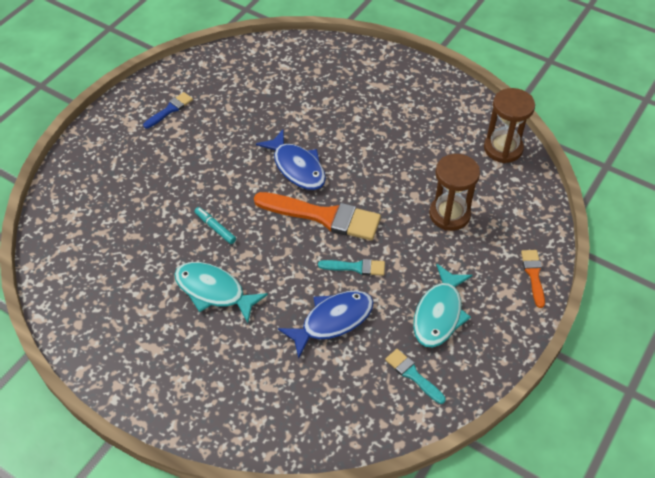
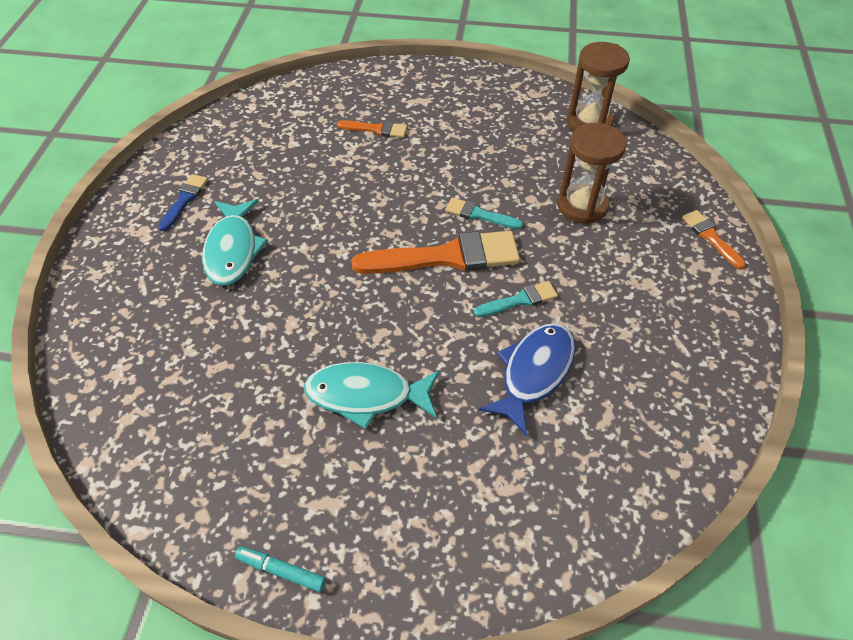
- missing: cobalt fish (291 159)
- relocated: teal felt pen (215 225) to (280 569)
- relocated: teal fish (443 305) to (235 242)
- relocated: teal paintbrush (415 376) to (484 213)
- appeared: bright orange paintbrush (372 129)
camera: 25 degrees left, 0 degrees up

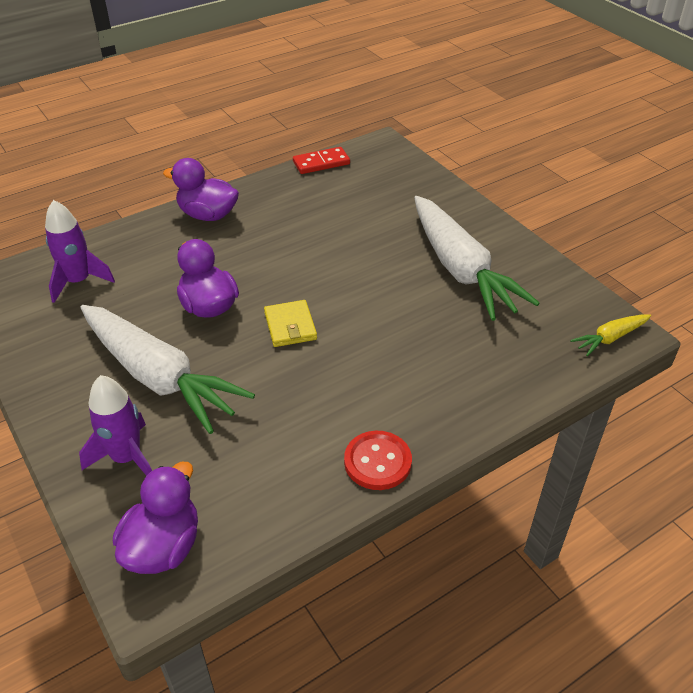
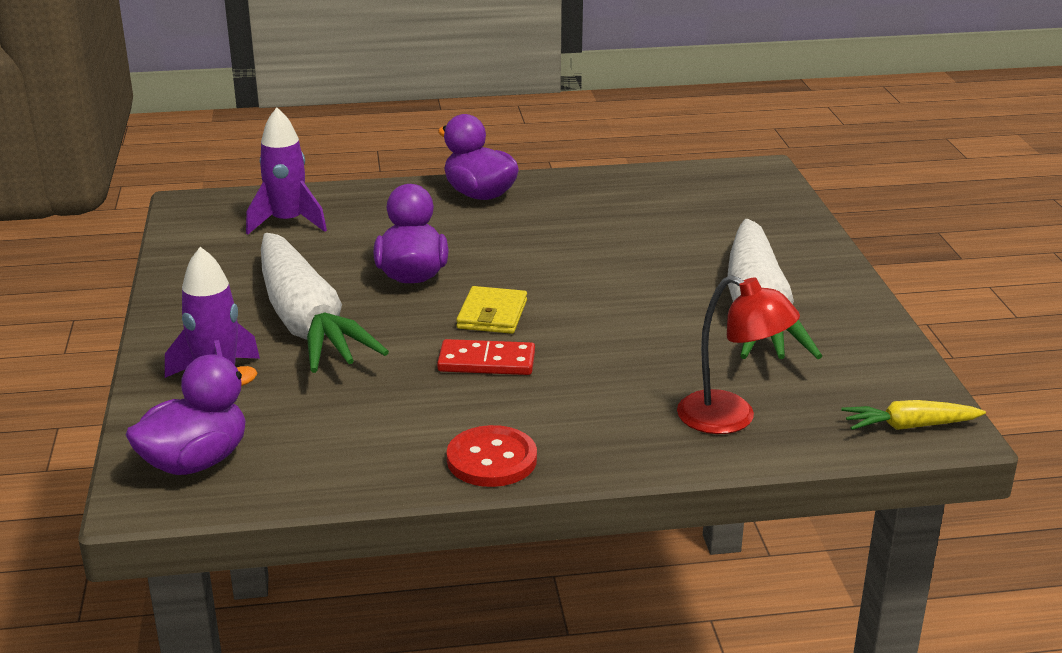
- relocated: red domino (321 160) to (486 357)
- appeared: red reading lamp (738 354)
camera: 25 degrees right, 15 degrees down

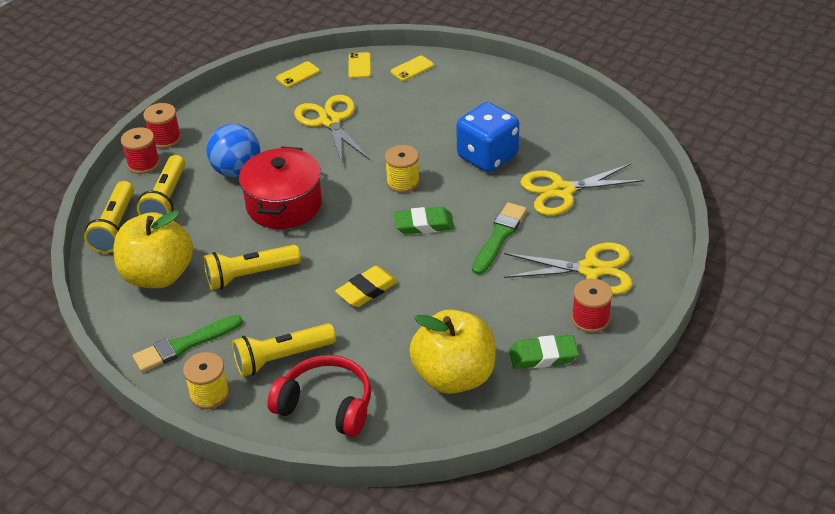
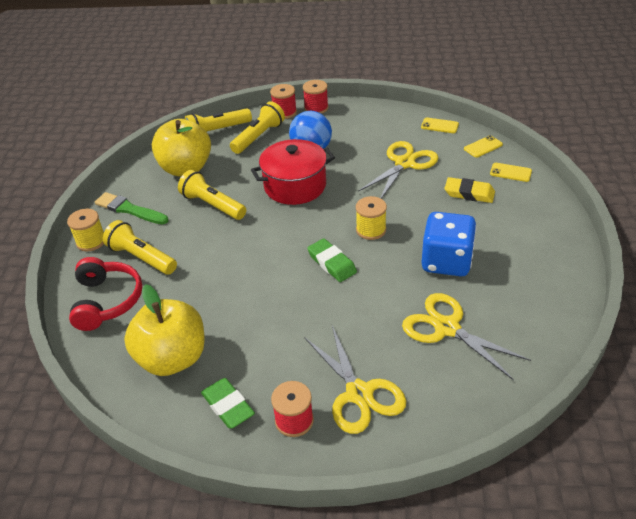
- spun: yellow flashlight (161 185) = (257 127) 150 degrees clockwise
- missing: green paintbrush (499 238)
- relocated: yellow eraser (366 286) to (469 190)
camera: 60 degrees right, 0 degrees up

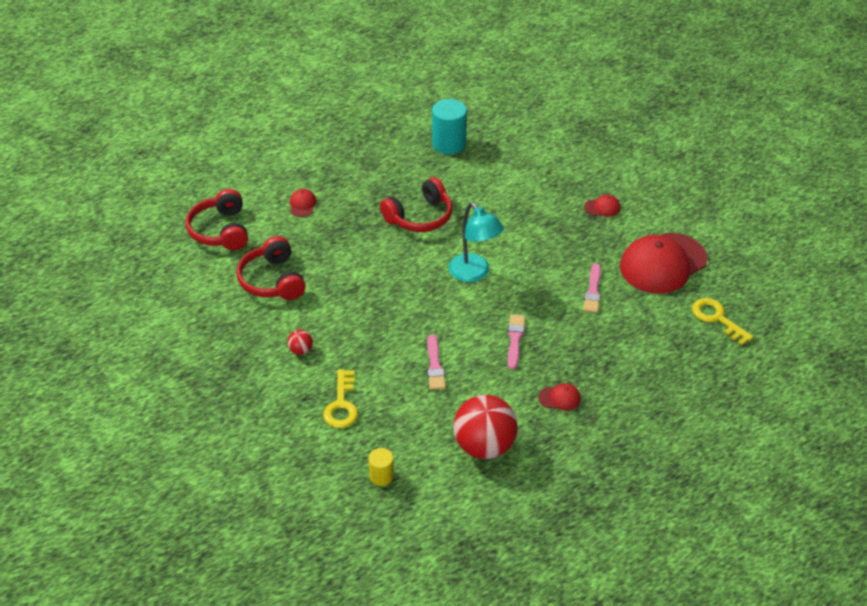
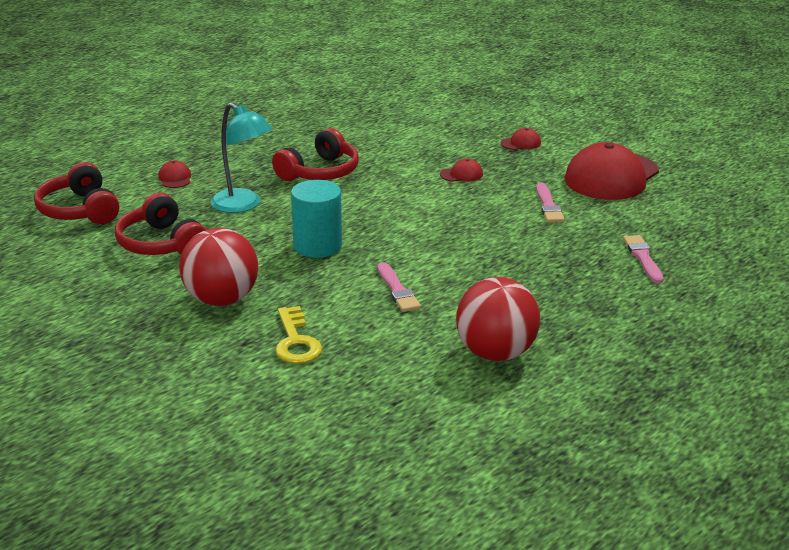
- relocated: teal solid cylinder (449 127) to (316 219)
- relocated: teal reading lamp (476 242) to (241 158)
- missing: yellow door key (723 321)
- relocated: pink paintbrush (516 342) to (643 259)
- size: red play ball (300 342) = (218 267) x2.35
- relocated: red baseball cap (560 396) to (461 170)
- missing: yellow solid cylinder (381 467)
camera: 15 degrees left, 15 degrees down

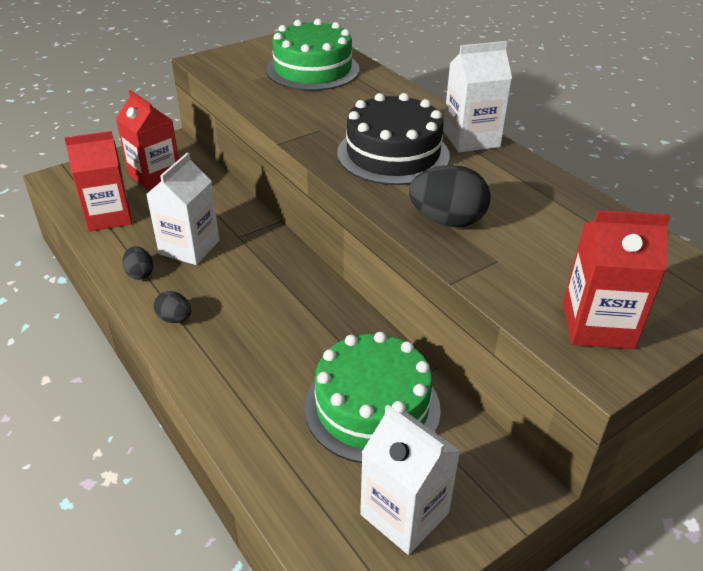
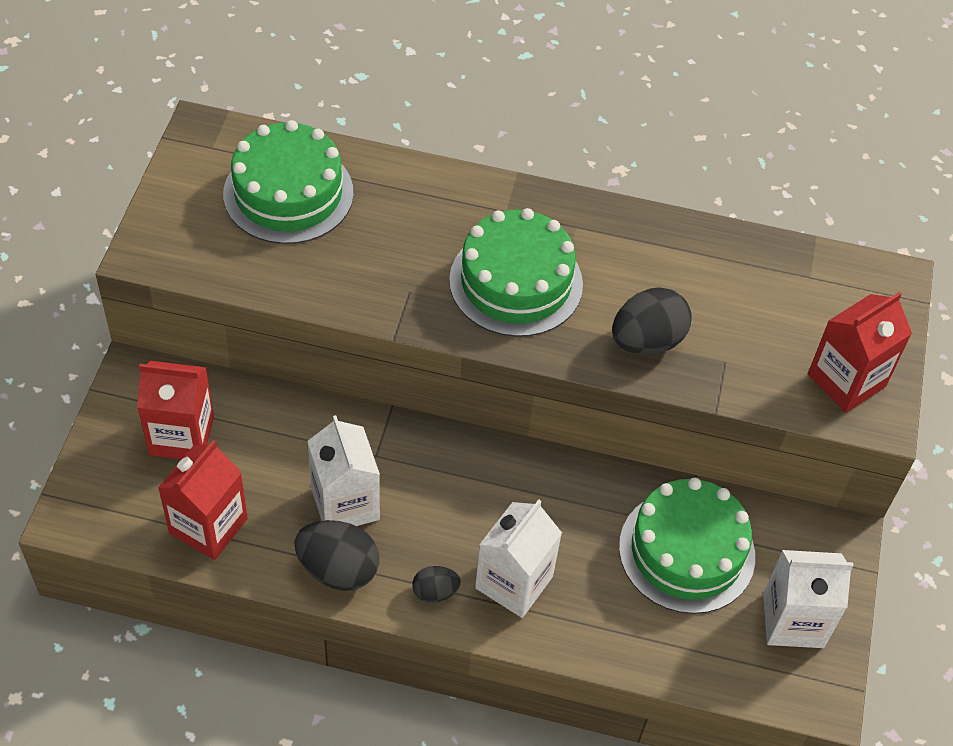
- relocated: pure white milk carton (477 96) to (518 558)
- colour: ebony layer cake (393 139) to green layer cake (516 272)
- size: ebony egg (138 263) = (336 555) x1.82
camera: 45 degrees left, 15 degrees up

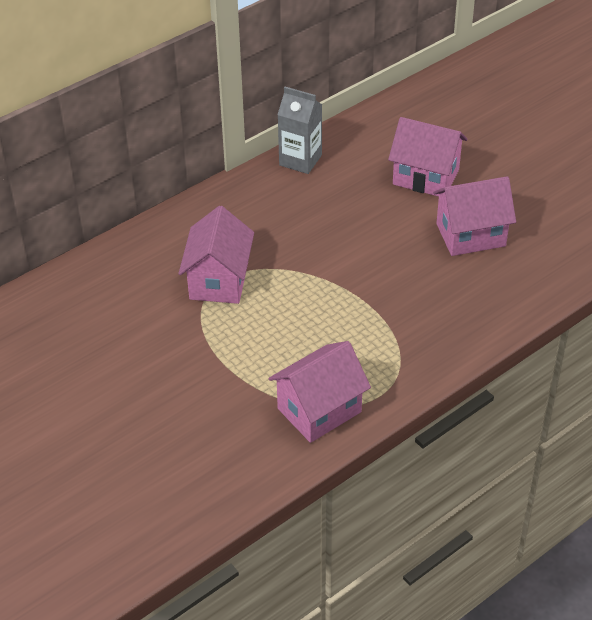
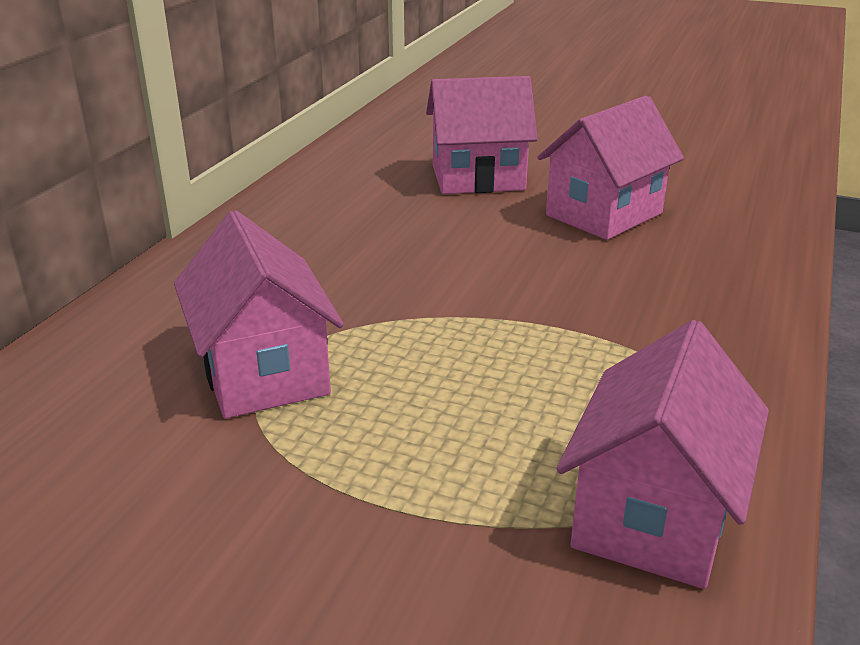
- missing: gray milk carton (299 130)
camera: 30 degrees left, 15 degrees down

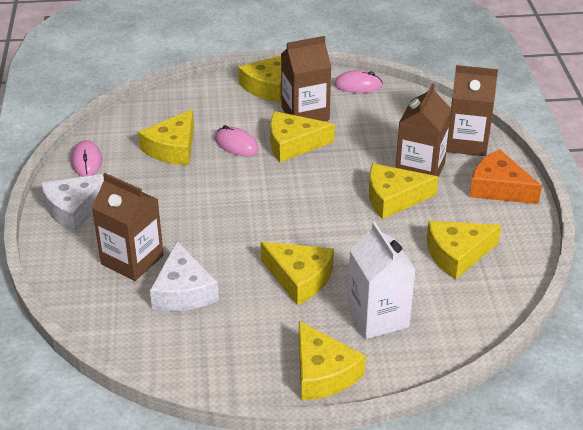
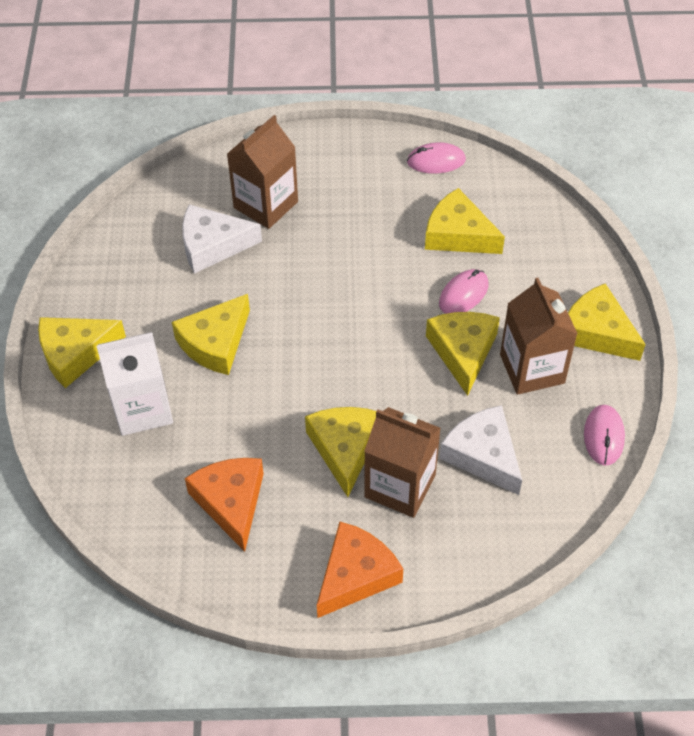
- missing: dark brown milk carton (472 110)
- relocated: pure white cheese (75 202) to (481 450)
- colour: yellow cheese (464 250) to bright orange cheese (224 505)
camera: 95 degrees right, 15 degrees up

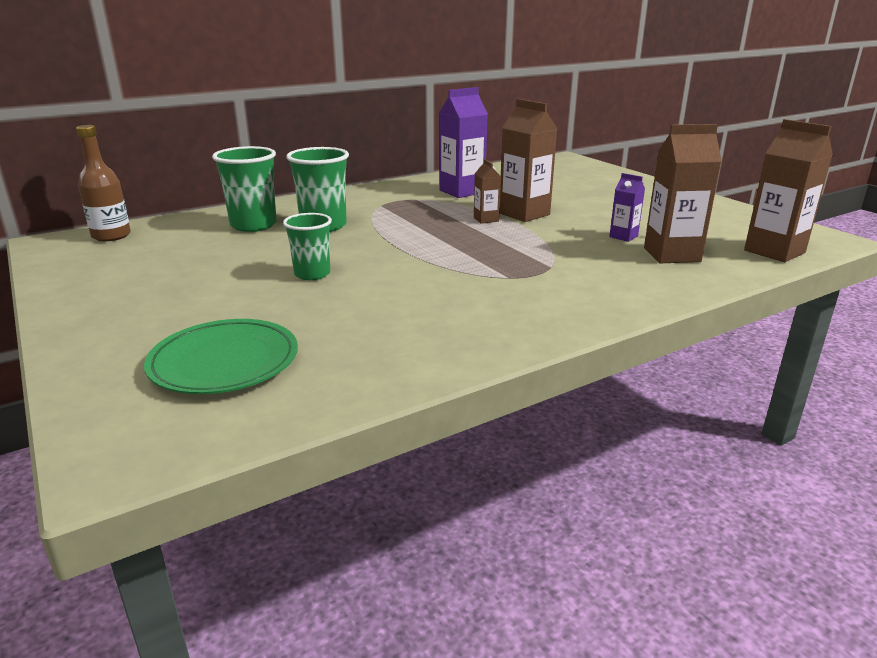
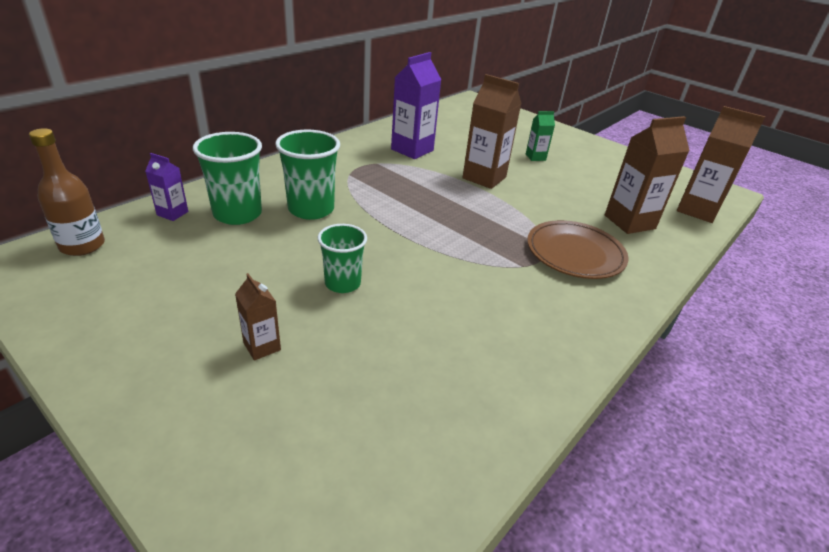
- relocated: dark brown milk carton (487 191) to (258 317)
- relocated: purple milk carton (627 207) to (166 187)
- missing: green flat dish (221 356)
- appeared: green milk carton (540 136)
- appeared: dark brown flat dish (578 249)
camera: 20 degrees left, 10 degrees up

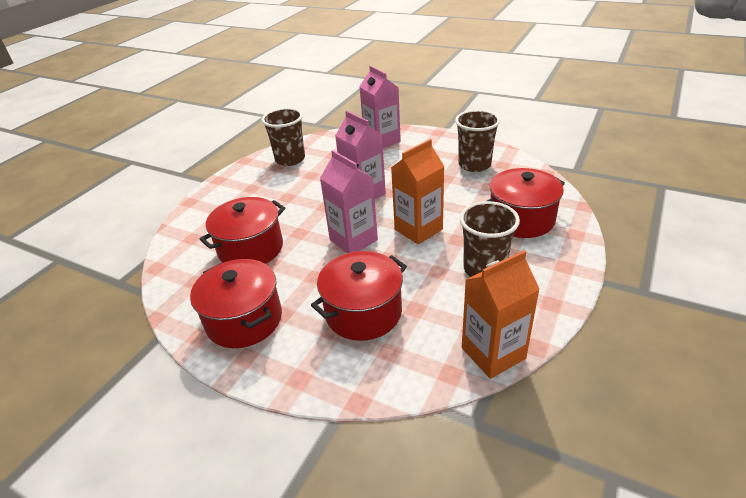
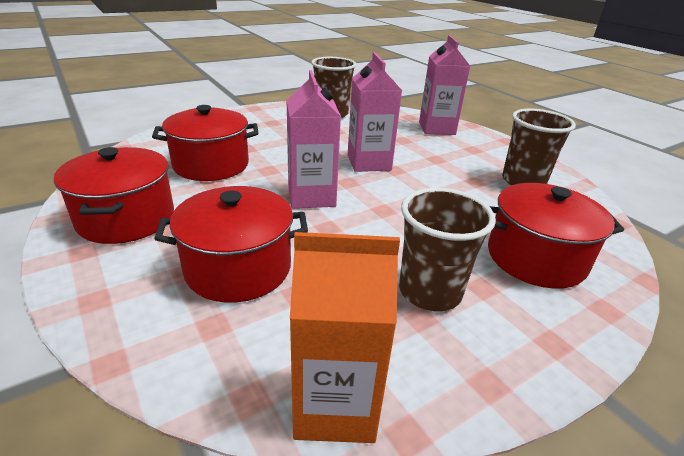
- missing: bright orange milk carton (418 191)
camera: 25 degrees right, 5 degrees down

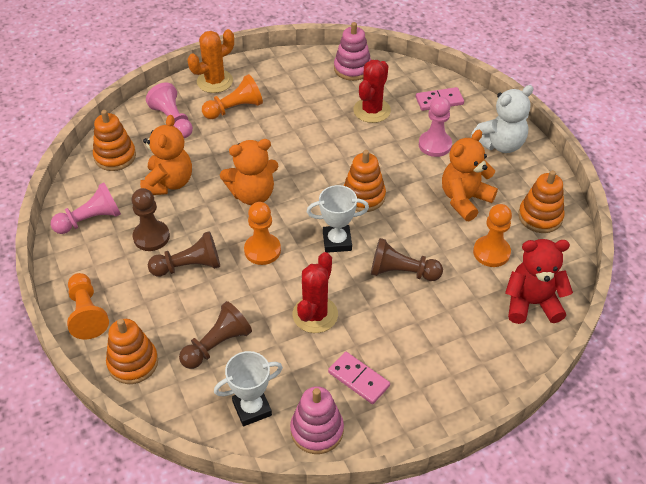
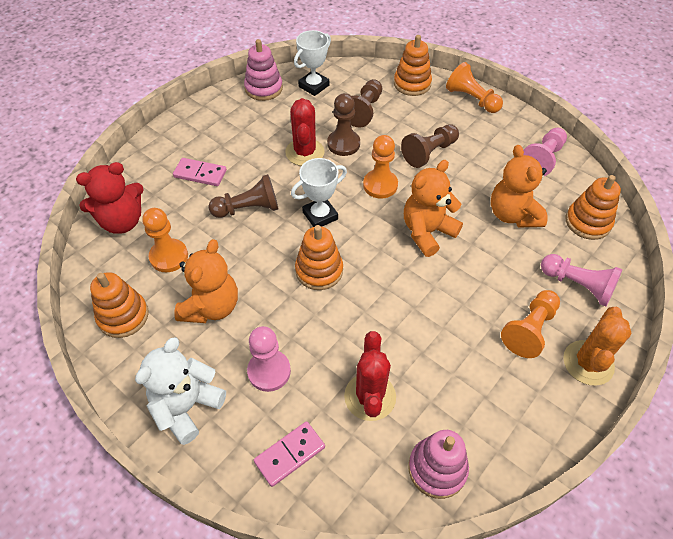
- relocated: dark brown game pawn (151 219) to (343 124)
- relocated: pink domino (359 378) to (200 172)
camera: 155 degrees right, 5 degrees up

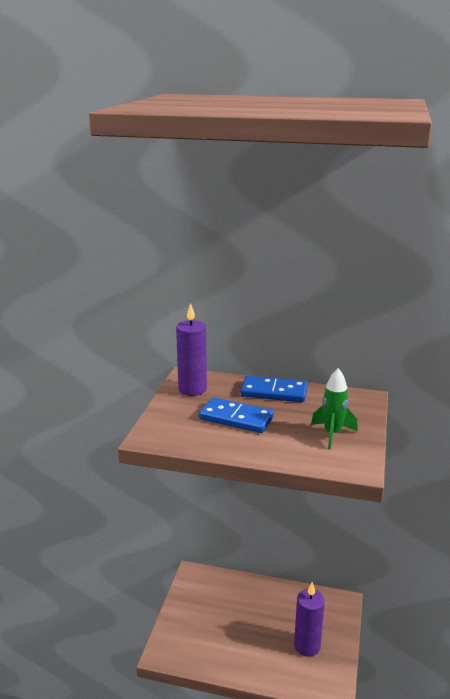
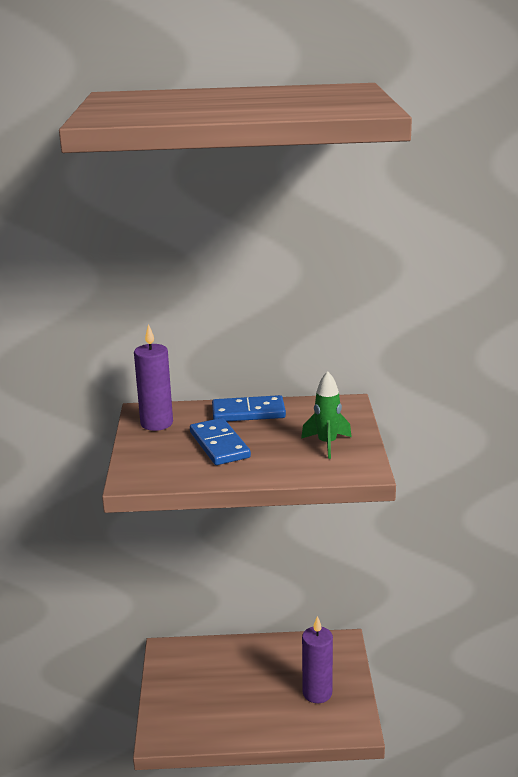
- spun: cobalt domino (236 415) = (220 441) 60 degrees clockwise
camera: 15 degrees left, 0 degrees up

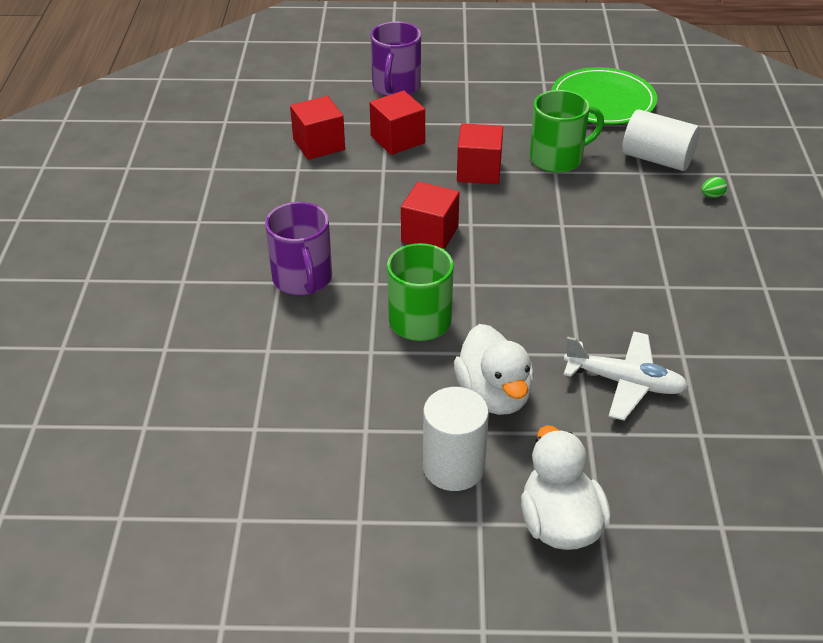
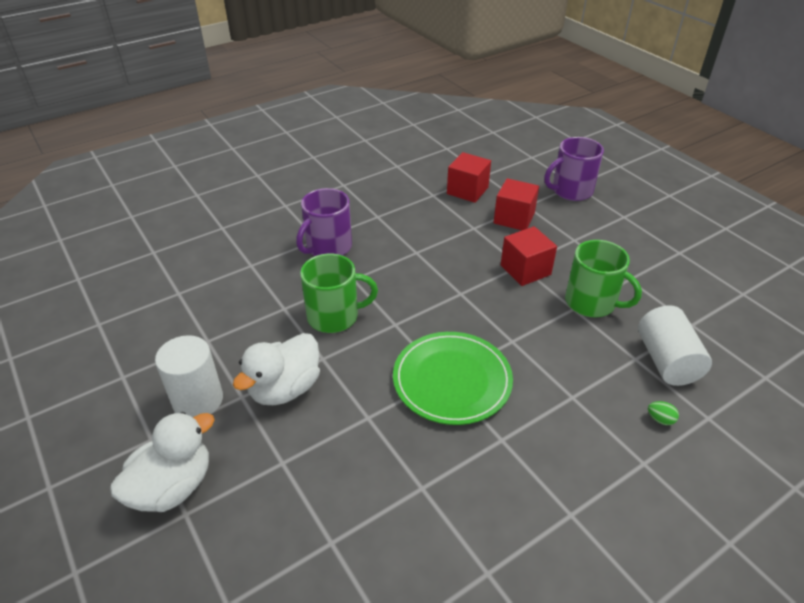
- relocated: green flat dish (604 96) to (453 378)
- missing: red solid cube (430 215)
- missing: pure white plane (626 376)
camera: 55 degrees right, 0 degrees up

